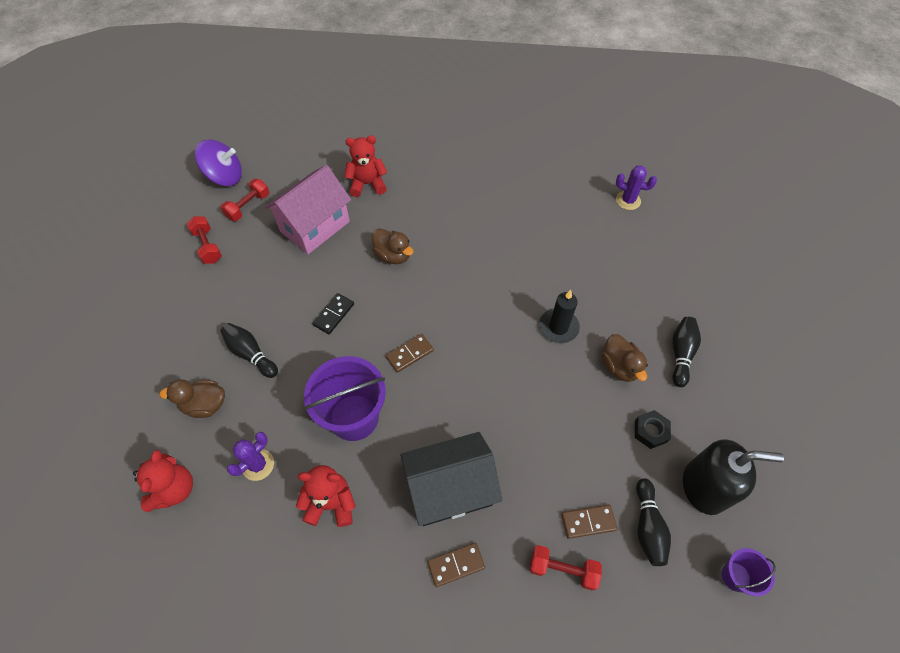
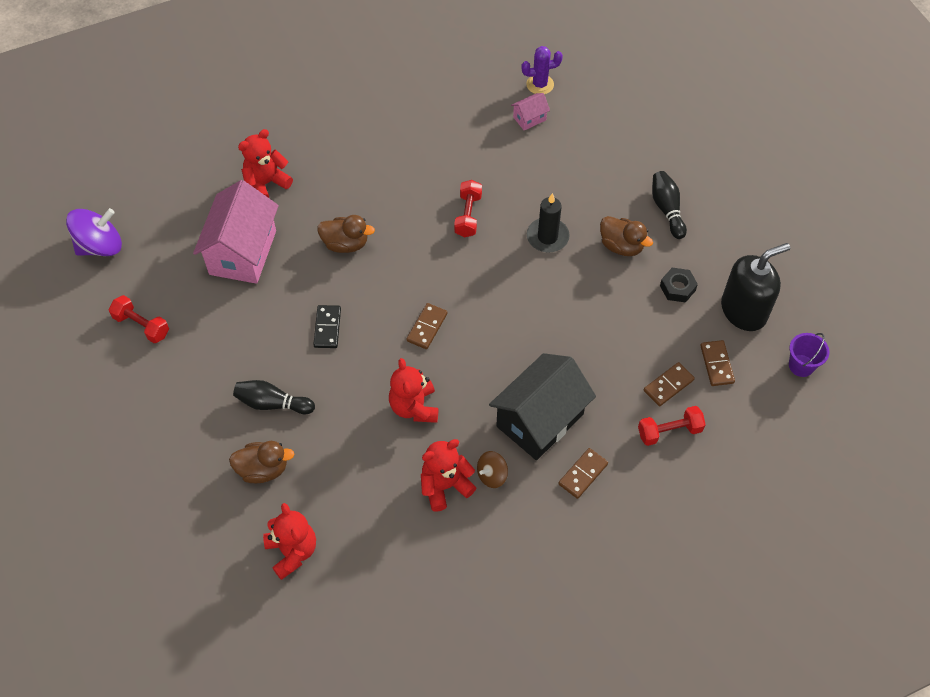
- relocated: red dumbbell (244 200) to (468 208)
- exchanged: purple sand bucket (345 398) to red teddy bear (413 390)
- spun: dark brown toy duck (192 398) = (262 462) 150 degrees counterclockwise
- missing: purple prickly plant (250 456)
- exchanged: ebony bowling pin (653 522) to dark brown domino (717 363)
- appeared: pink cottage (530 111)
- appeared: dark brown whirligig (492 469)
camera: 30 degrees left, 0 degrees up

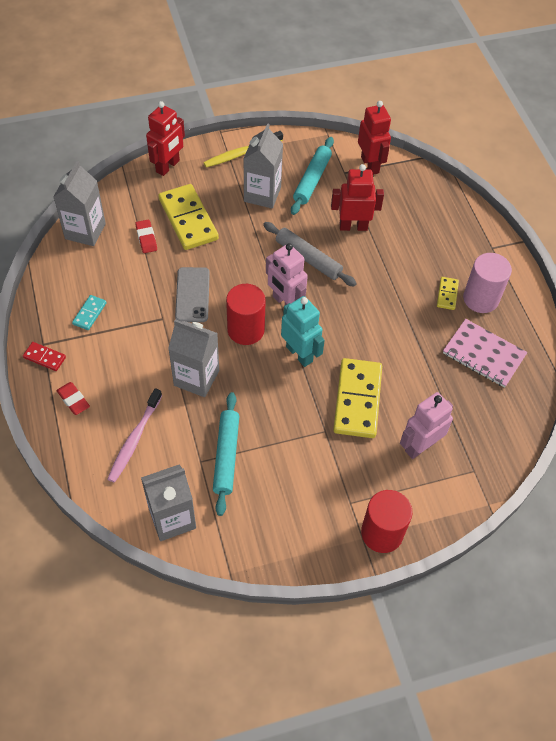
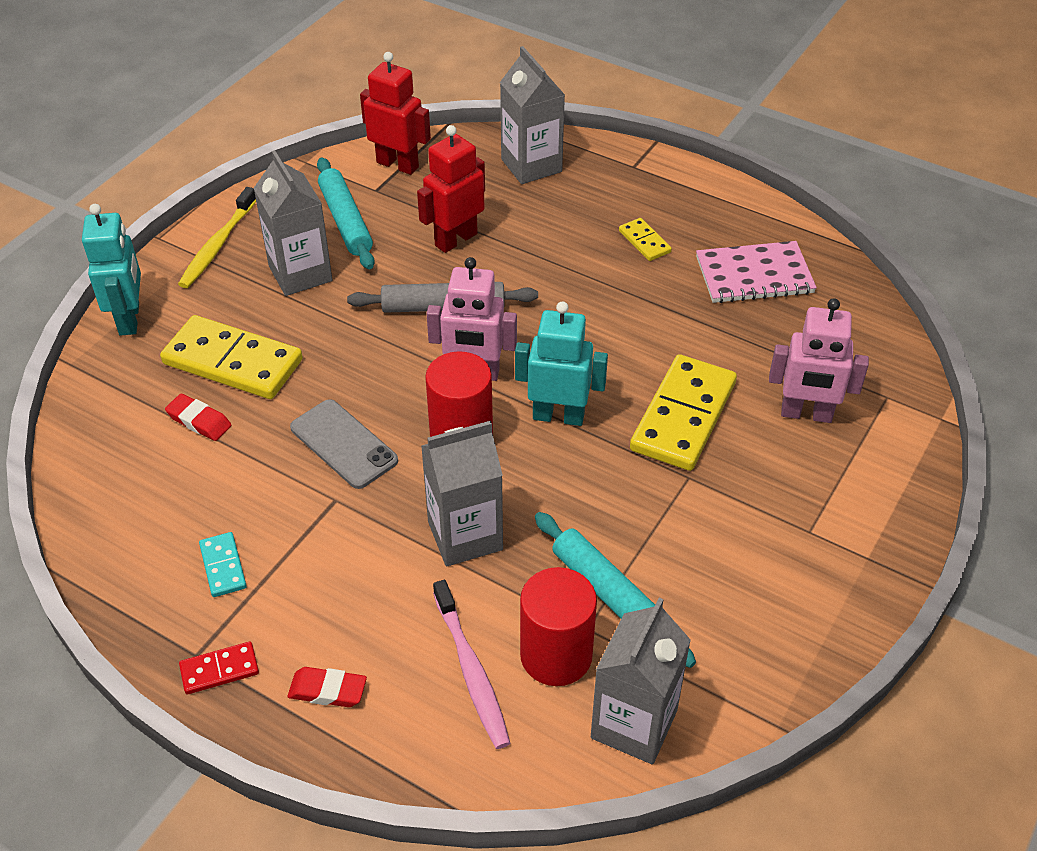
- colour: red robot (165 138) to teal robot (111 270)
- relocated: gray milk carton (79 203) to (532 115)
- missing: pink solid cylinder (487 283)
- spun: yellow domino (357 398) = (683 412) 60 degrees clockwise
- spun: pink robot (426 425) = (819 360) 90 degrees counterclockwise
- relocated: red solid cylinder (387 521) to (558 626)
camera: 40 degrees left, 10 degrees down

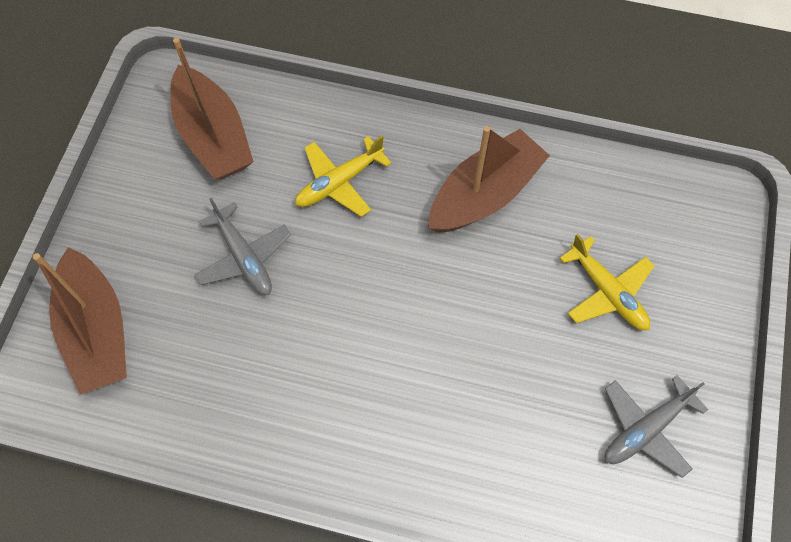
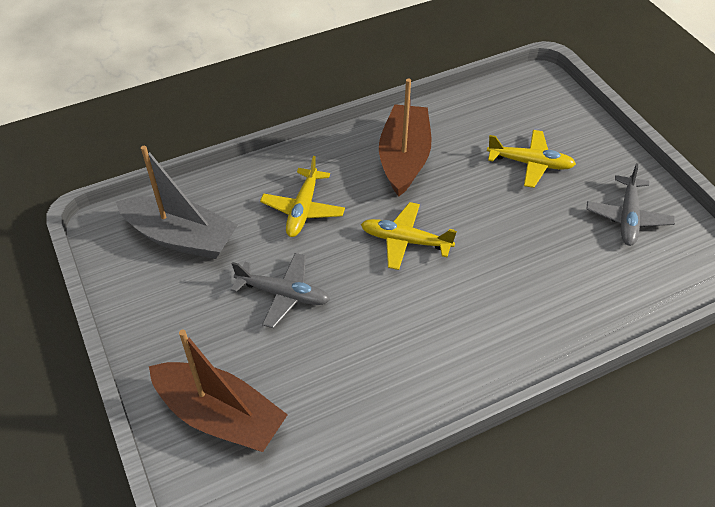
- colour: dark brown toy boat (212 108) to gray toy boat (177 202)
- appeared: yellow plane (409 236)
camera: 40 degrees left, 15 degrees down

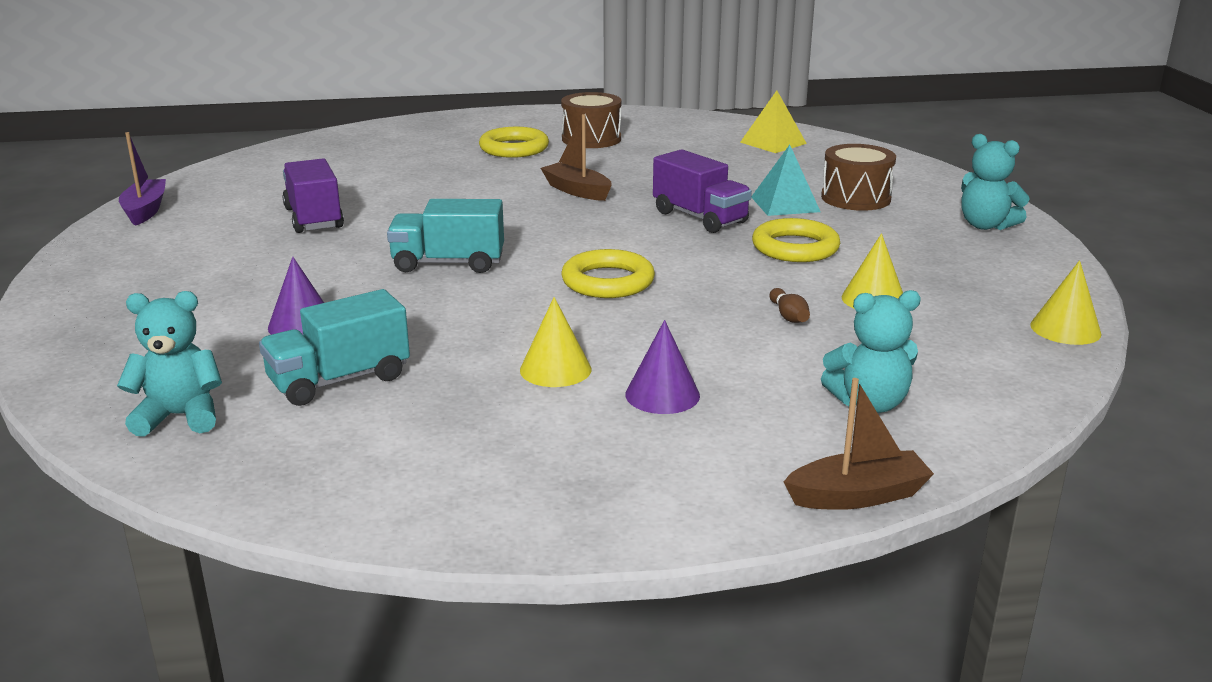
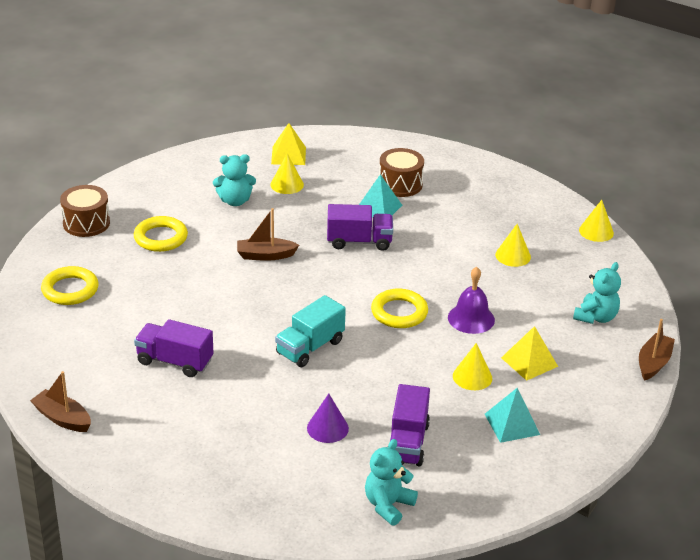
- relocated: dark brown toy drum (591 120) to (85 211)
- colour: purple toy boat (142 179) to dark brown toy boat (60 401)
- relocated: teal teddy bear (995 182) to (234 180)
- relocated: yellow hoop (796 240) to (69 285)
- missing: dark brown bowling pin (789 305)
- colour: teal toy truck (334 347) to purple toy truck (410 425)
- exchanged: purple solid cone (662 367) to yellow solid pyramid (529 353)
- appeared: yellow solid cone (287 173)
- appeared: purple hand bell (471 300)
- appeared: teal solid pyramid (512 415)
camera: 50 degrees left, 10 degrees up

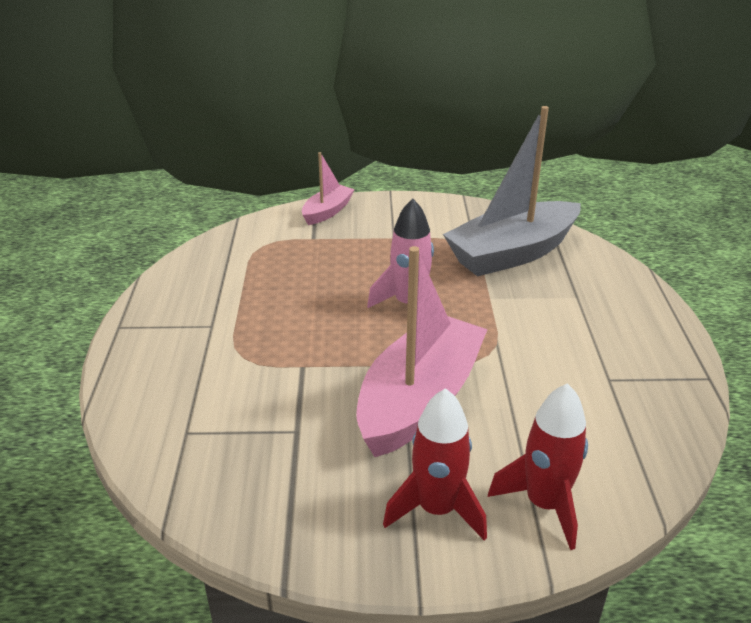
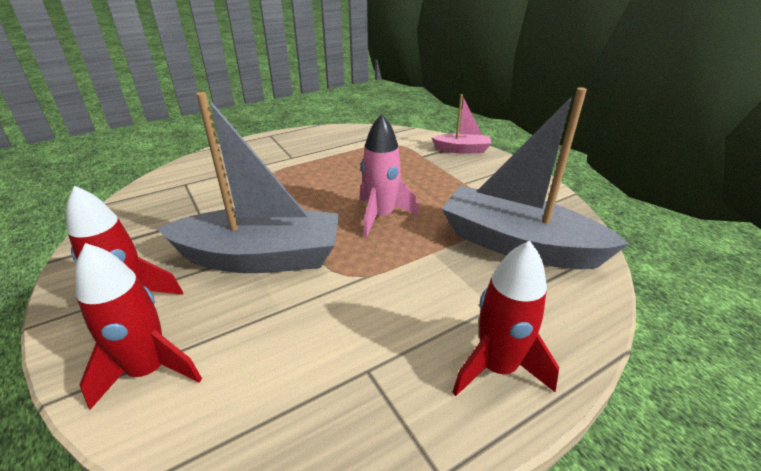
- colour: pink toy boat (422 351) to gray toy boat (248 182)
- appeared: red rocket (505 318)
camera: 60 degrees right, 0 degrees up

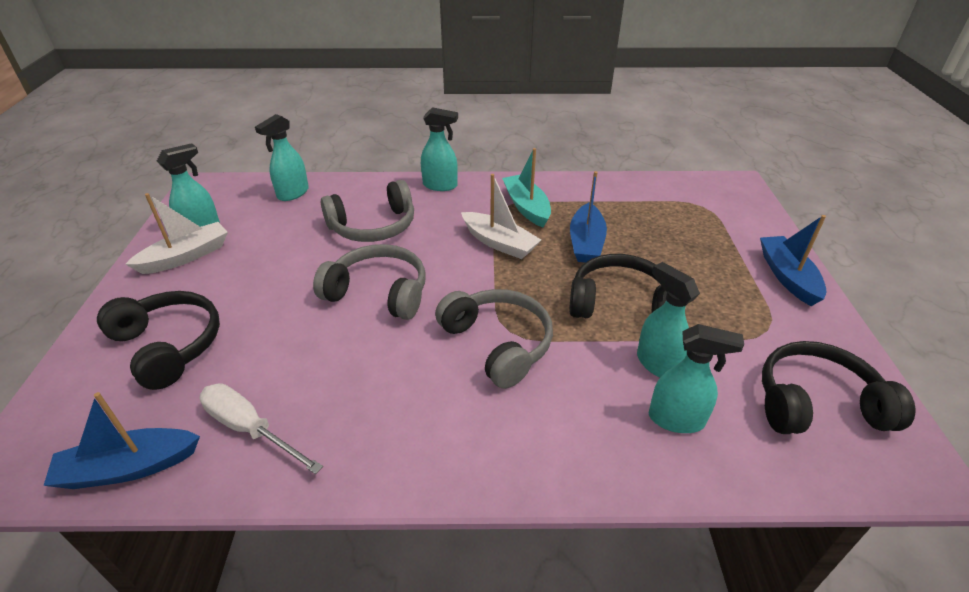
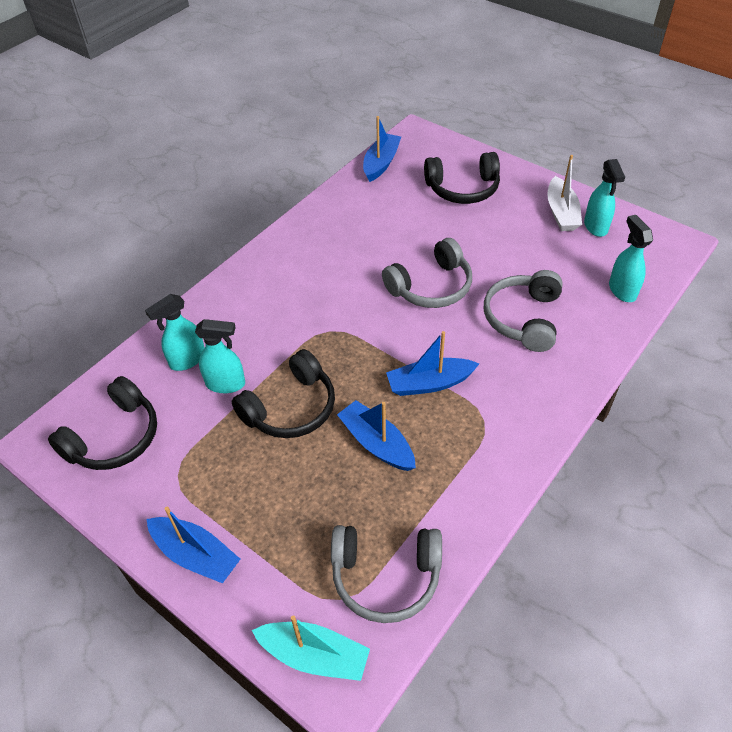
- missing: teal spray cleaner (439 149)
- relocated: teal toy boat (526 187) to (311 648)
- colour: pure white toy boat (501 216) to cobalt toy boat (432 363)
- relocated: gray headset (494 339) to (386 574)
- missing: pure white hand screwdriver (261 428)
camera: 130 degrees right, 10 degrees up

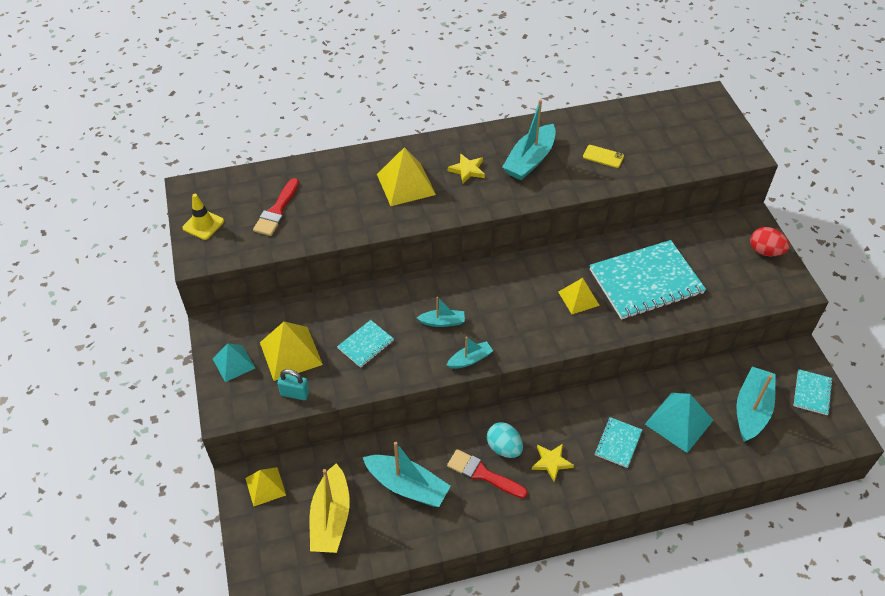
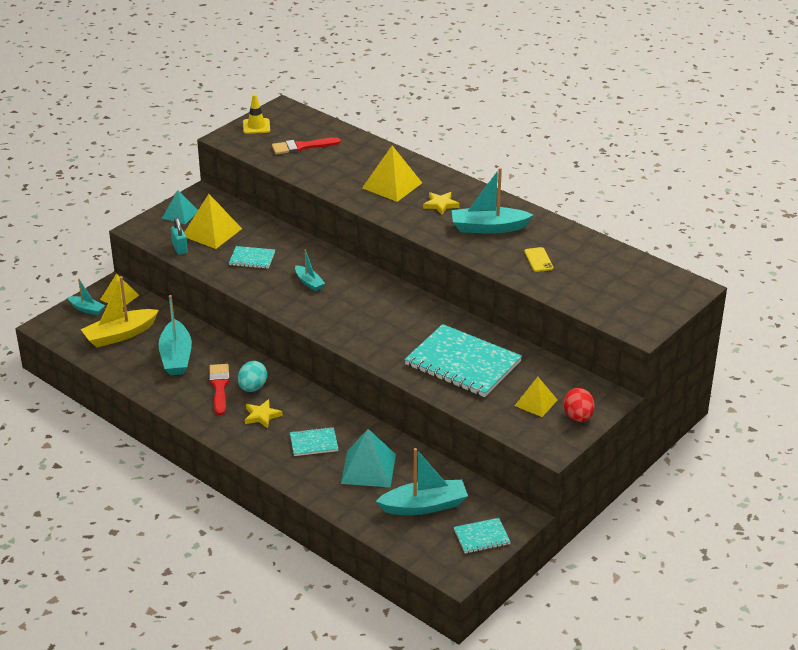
- relocated: yellow solid pyramid (579 296) to (535 397)
- relocated: teal toy boat (470 353) to (86 296)
camera: 55 degrees right, 15 degrees down

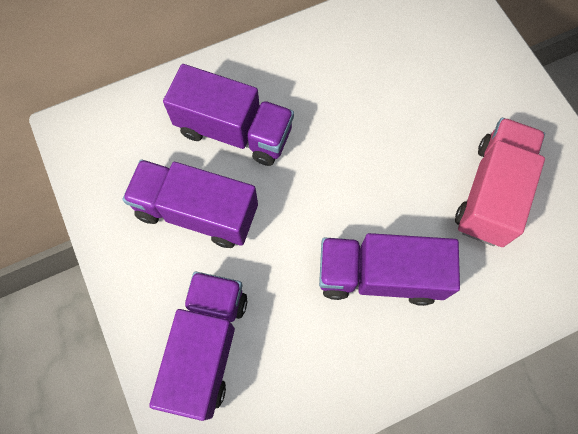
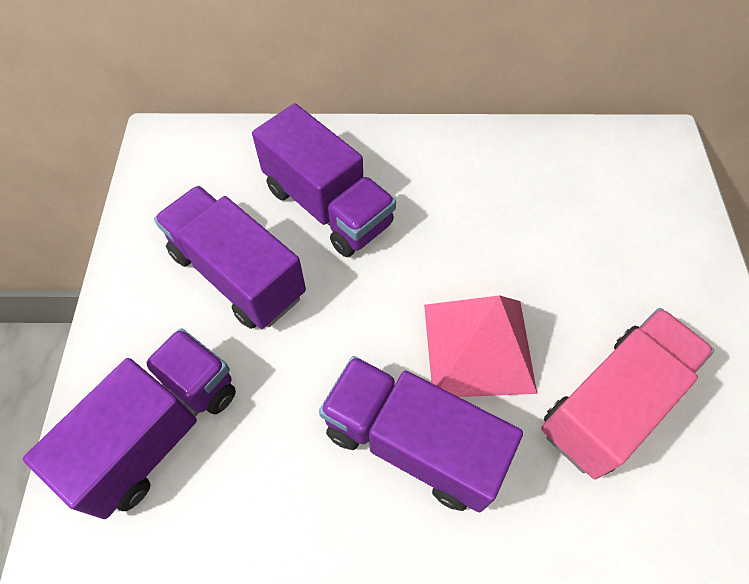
- appeared: pink solid pyramid (480 346)
camera: 25 degrees right, 10 degrees down

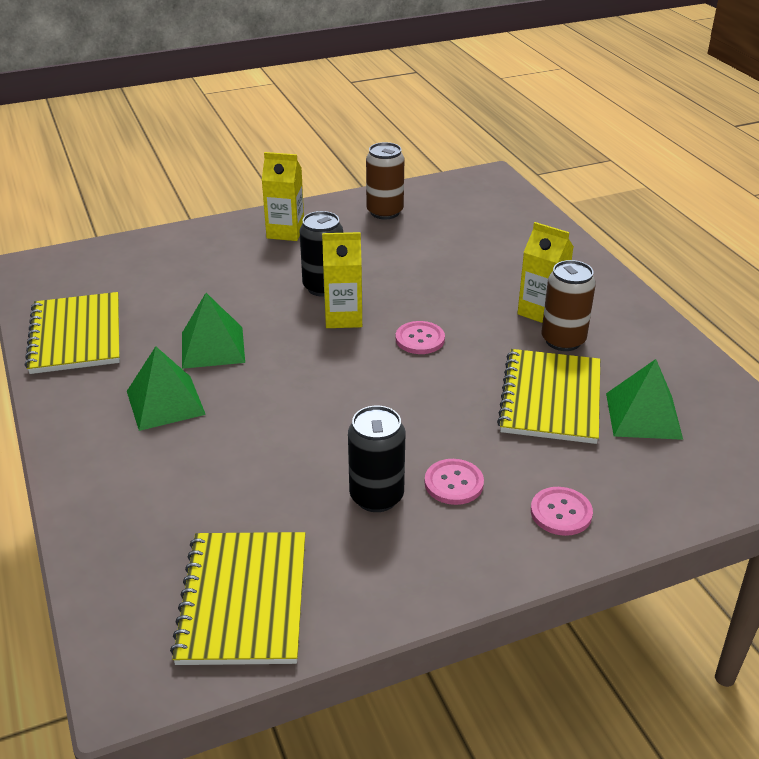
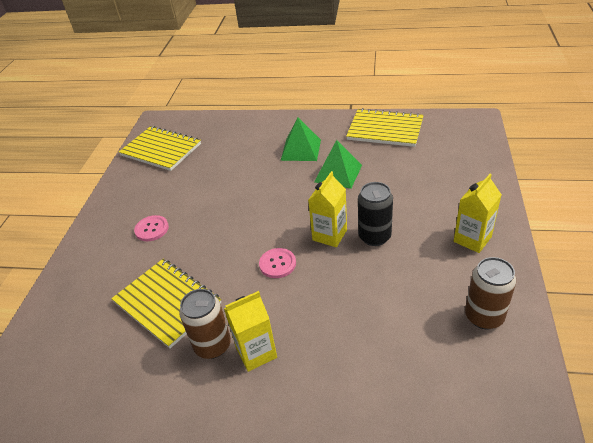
- missing: green solid pyramid (644 399)
- missing: ebony can (376 459)
- missing: pink shirt button (562 511)
camera: 125 degrees right, 5 degrees up

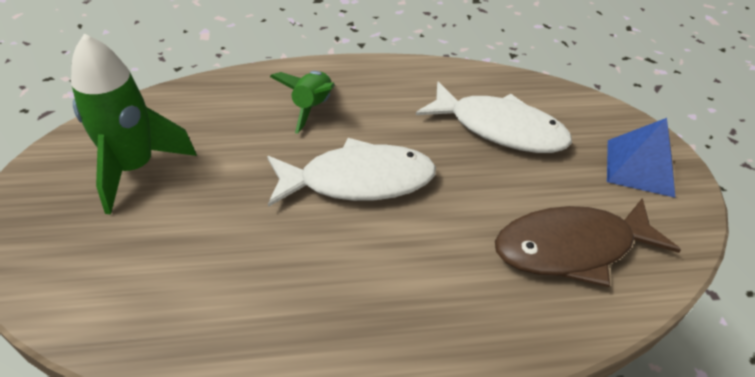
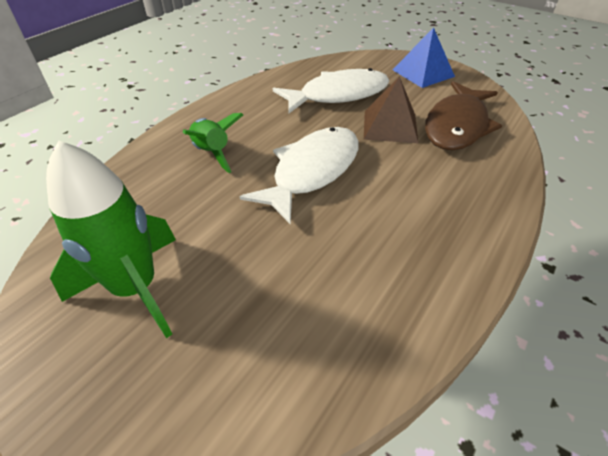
- appeared: dark brown solid pyramid (391 109)
camera: 45 degrees left, 0 degrees up

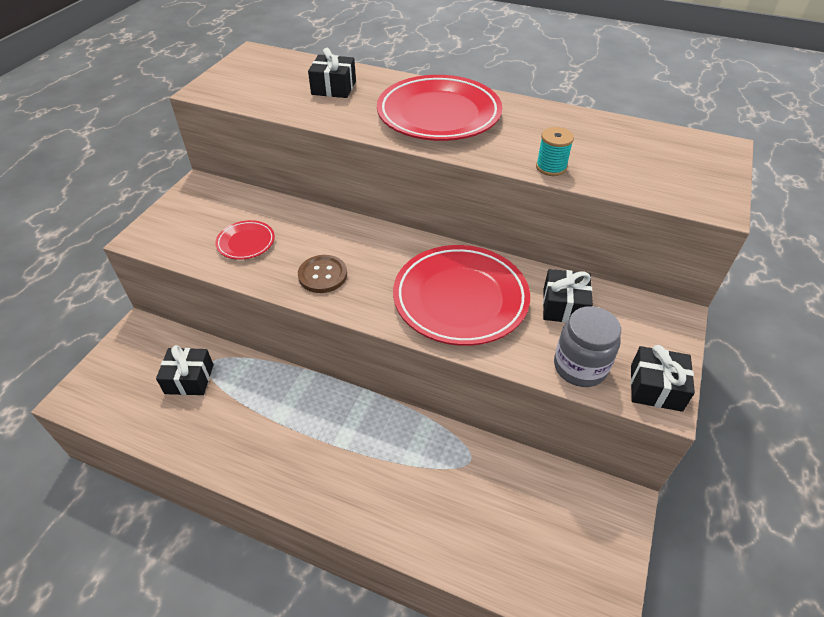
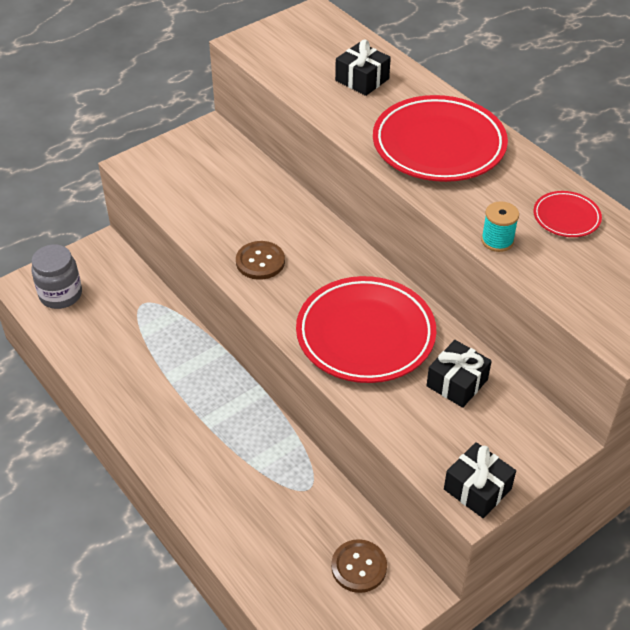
- relocated: red flat dish (245 240) to (567 214)
- relocated: gray preserve jar (587 346) to (56 277)
- missing: ebony gift (185 370)
- appeared: dark brown shirt button (359 566)
camera: 30 degrees right, 0 degrees up

